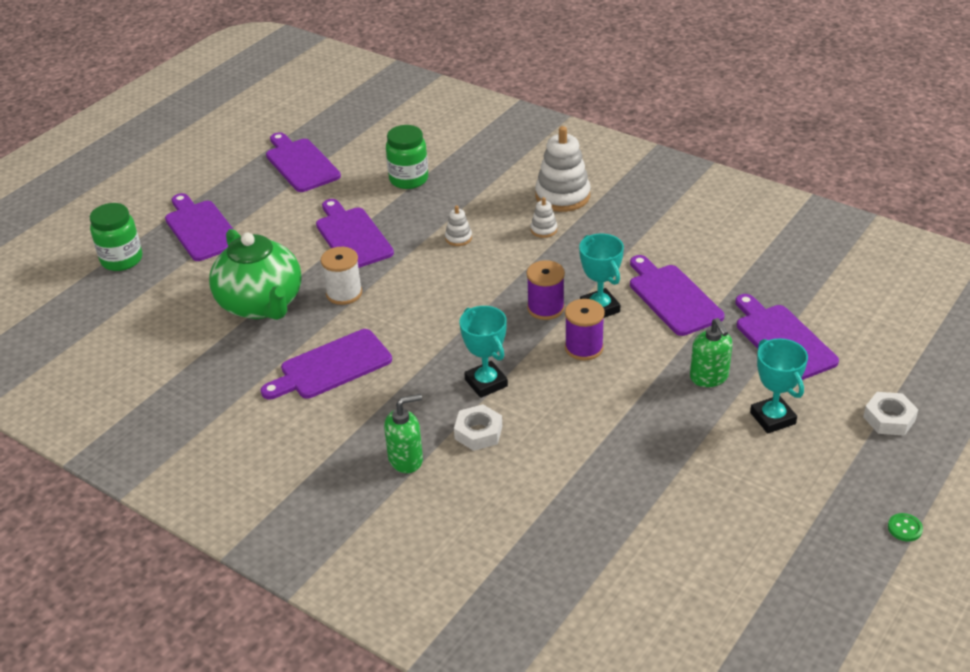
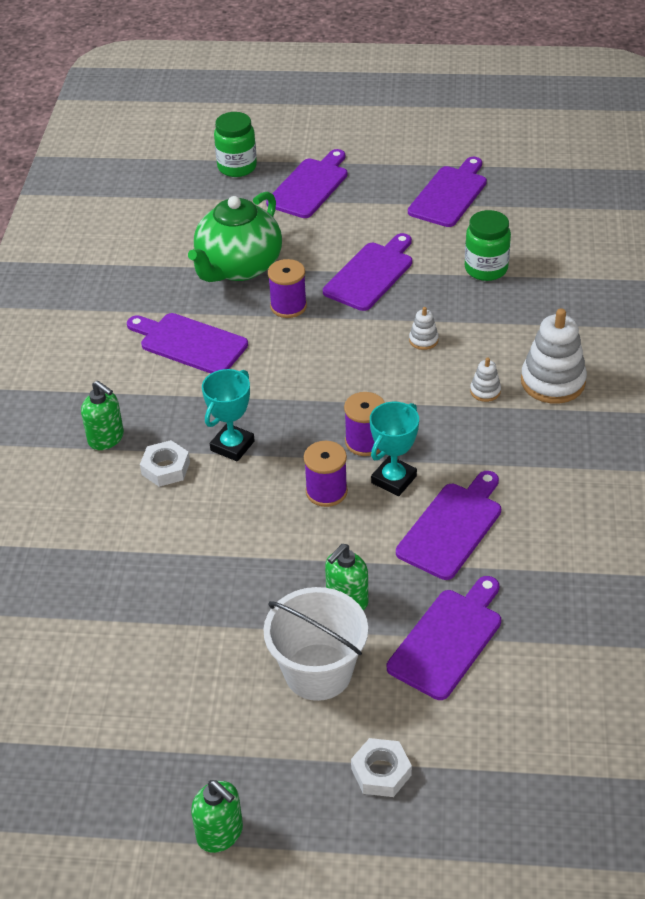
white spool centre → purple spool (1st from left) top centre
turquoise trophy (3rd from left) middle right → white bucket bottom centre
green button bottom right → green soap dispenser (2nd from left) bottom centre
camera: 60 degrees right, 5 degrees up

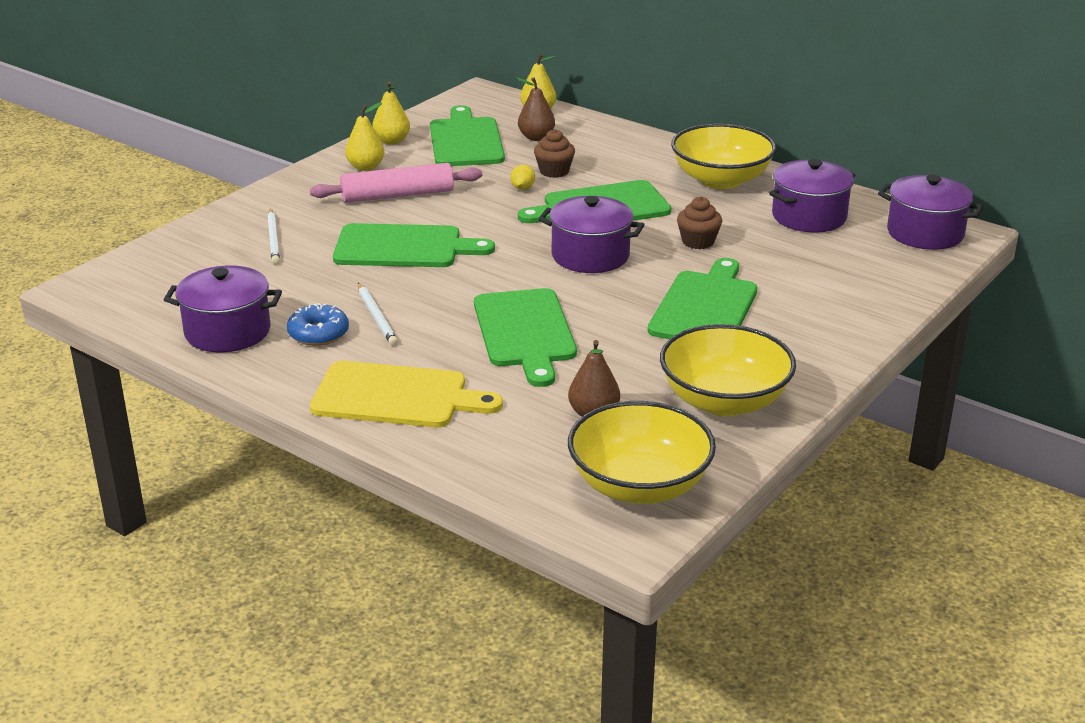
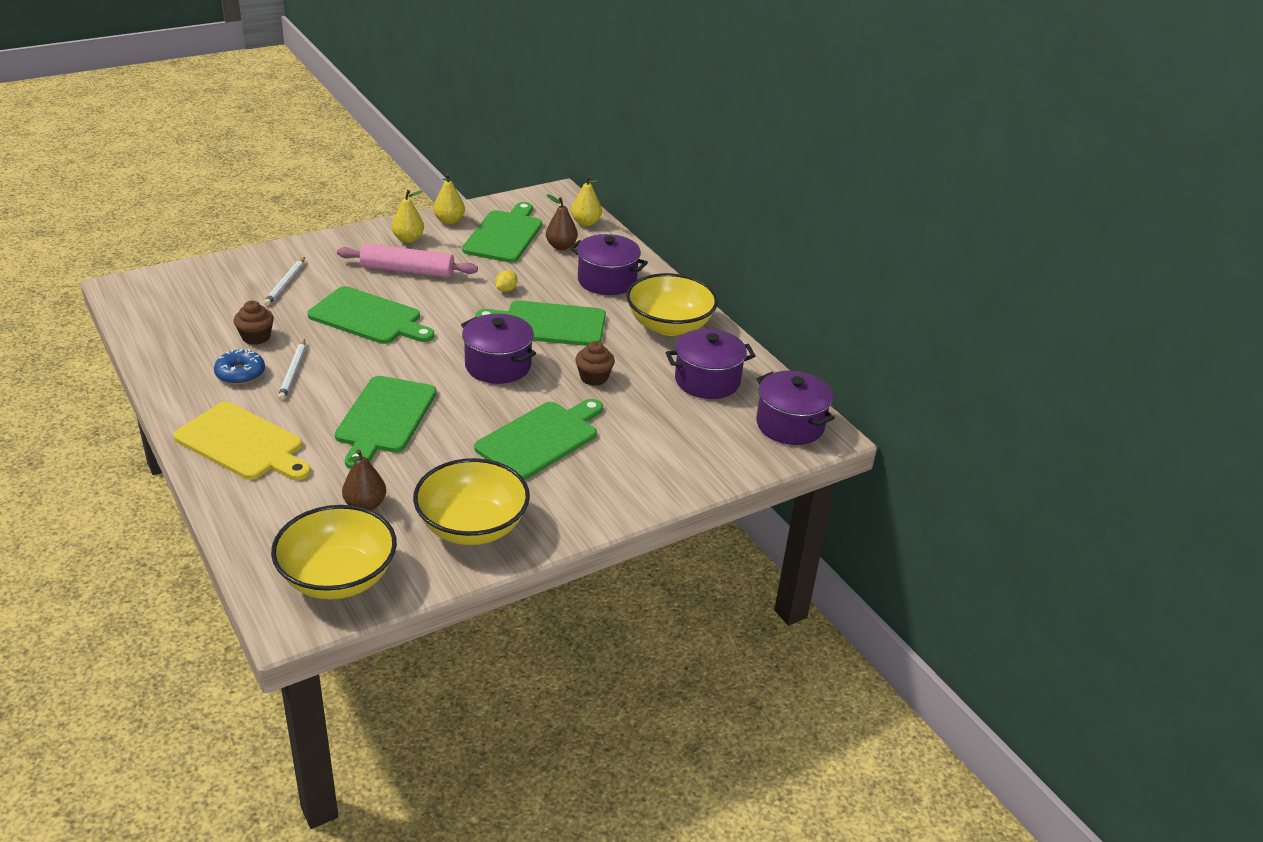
brown cupcake (1st from left) top centre → brown cupcake (1st from left) middle left, moved
purple pot (1st from left in the first image) middle left → purple pot (2nd from left) top centre, moved
camera: 20 degrees right, 5 degrees up

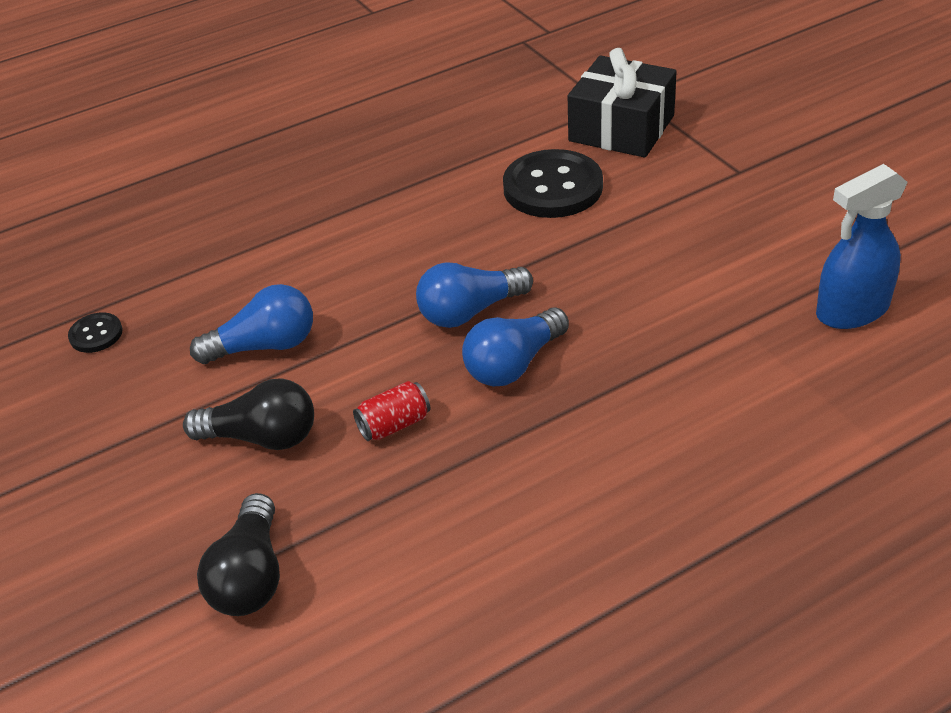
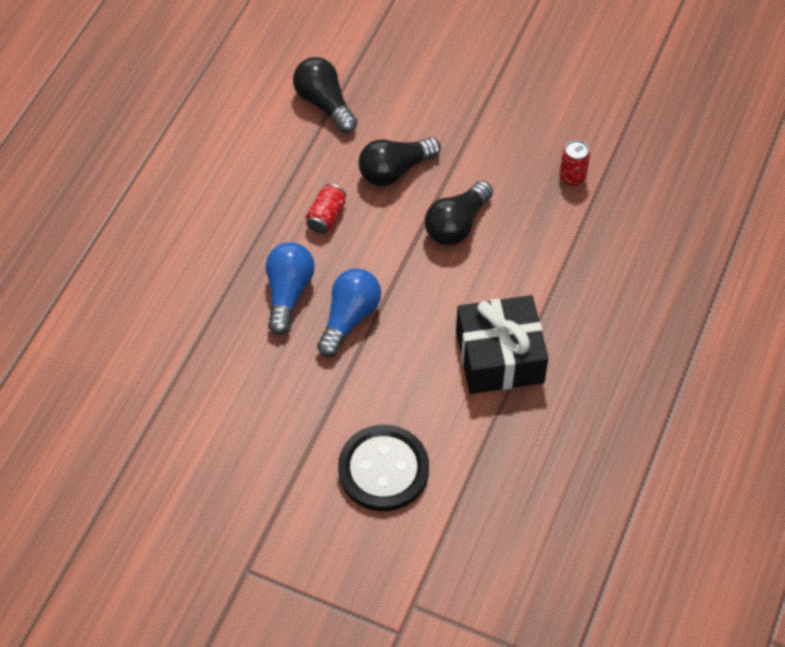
black gift top centre → black gift centre, moved
blue spray bottle middle right → -
blue light bulb (1st from left) middle left → black light bulb (3rd from left) top centre
black button (1st from left) middle left → red can (2nd from left) top right
camera: 140 degrees right, 15 degrees up

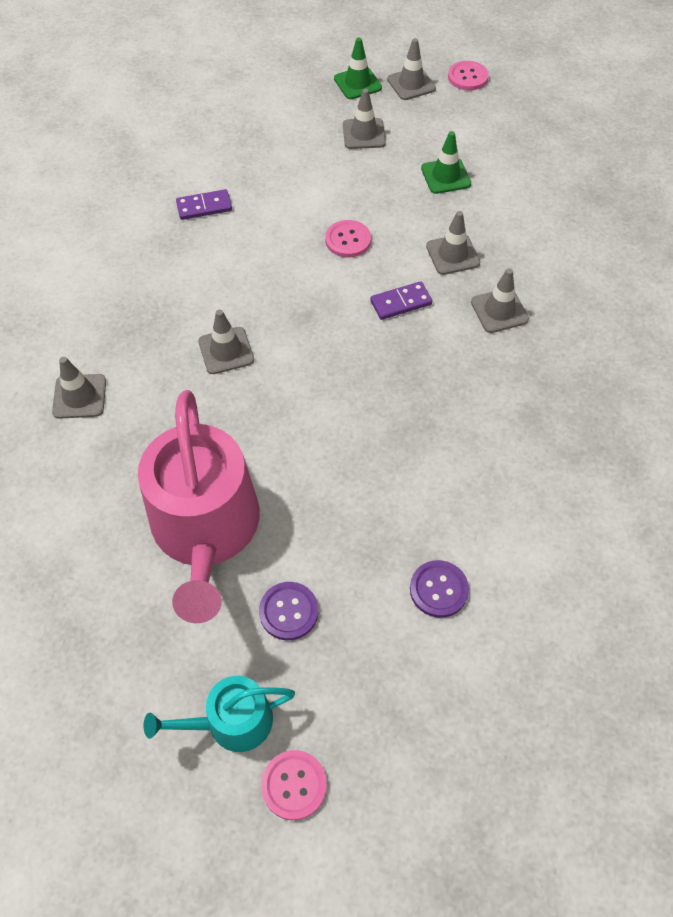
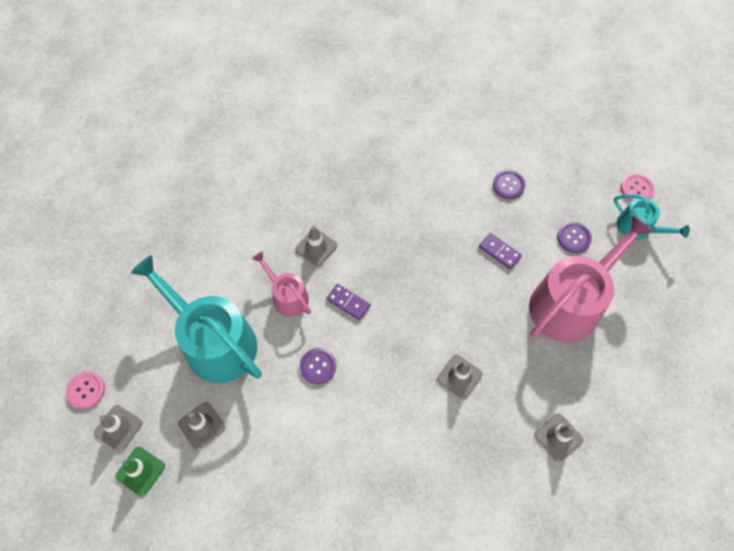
green traffic cone (2nd from left) top centre → turquoise watering can (1st from left) middle left
purple domino (1st from left in the first image) top left → purple domino (2nd from left) middle right, moved
grey traffic cone (5th from left) top right → pink watering can (1st from left) centre
pink button (2nd from left) top centre → purple button (1st from left) centre
camera: 125 degrees left, 5 degrees up

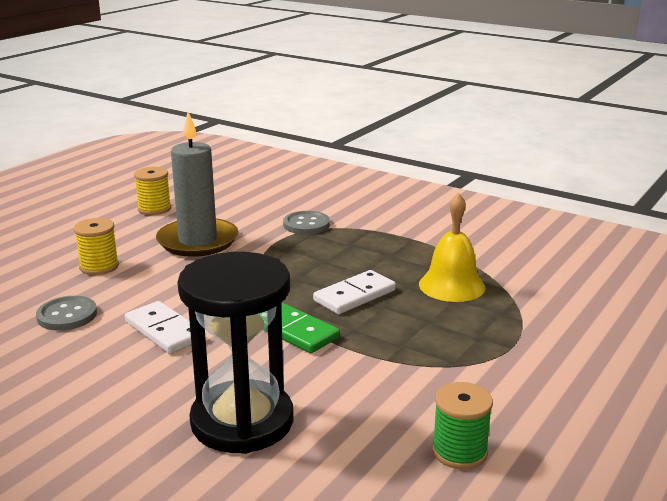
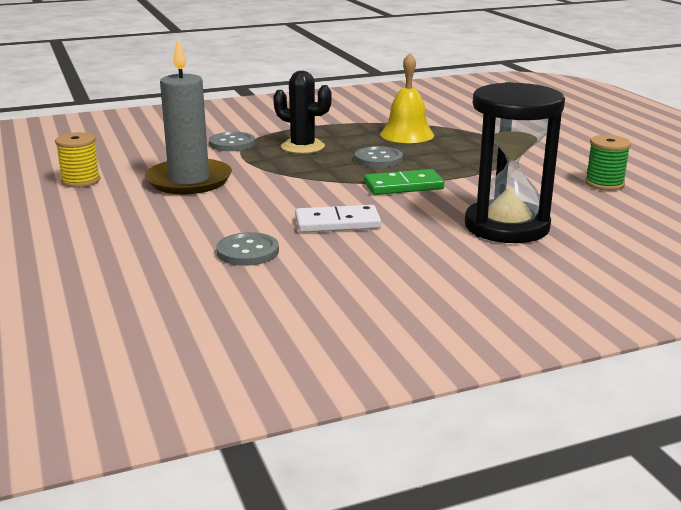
yellow spool (1st from left) middle left → -
white domino (2nd from left) centre → grey button (3rd from left) top centre
- → black cactus top centre
camera: 55 degrees left, 0 degrees up

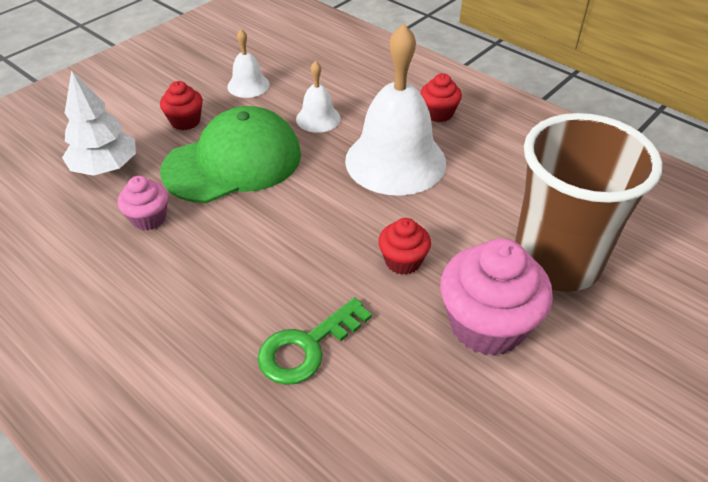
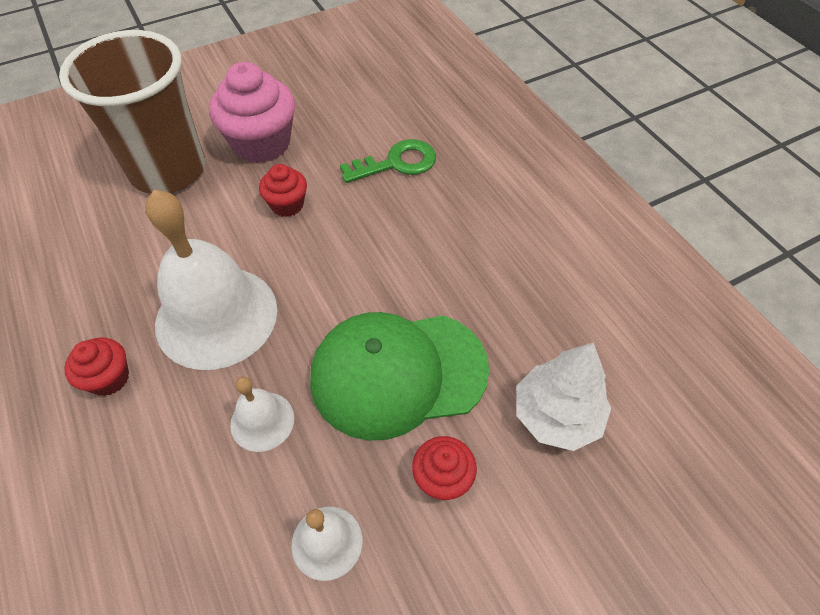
pink cupcake (1st from left) middle left → -
camera: 160 degrees left, 10 degrees up

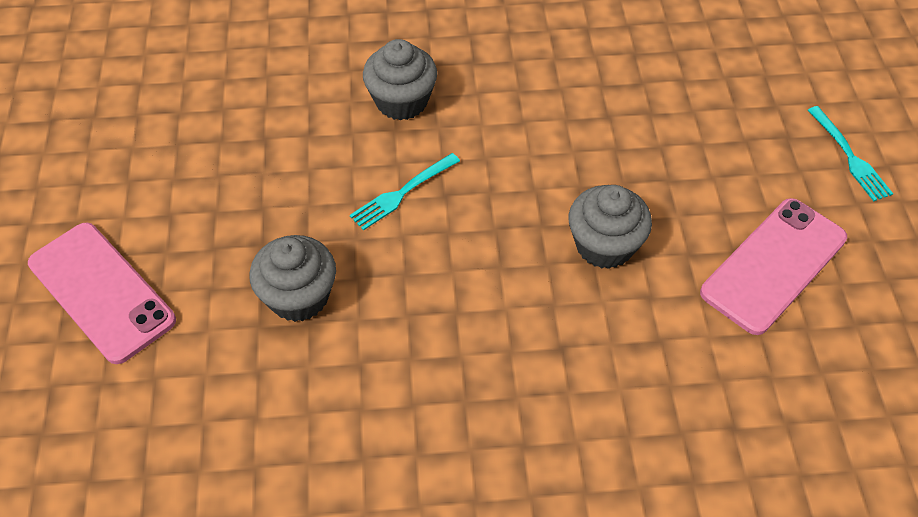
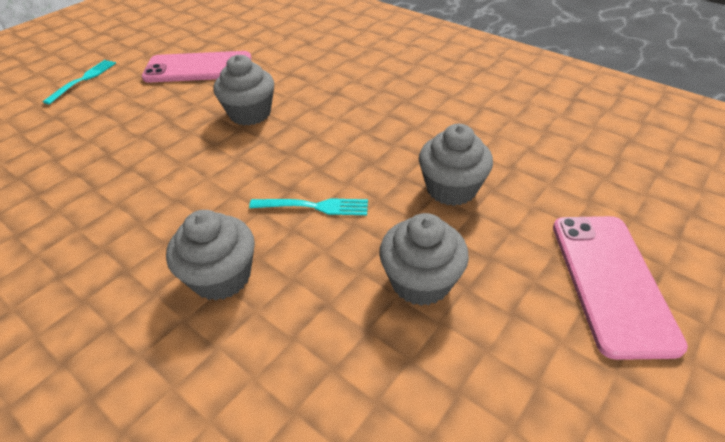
- → grey cupcake (3rd from left) centre
camera: 135 degrees left, 10 degrees down

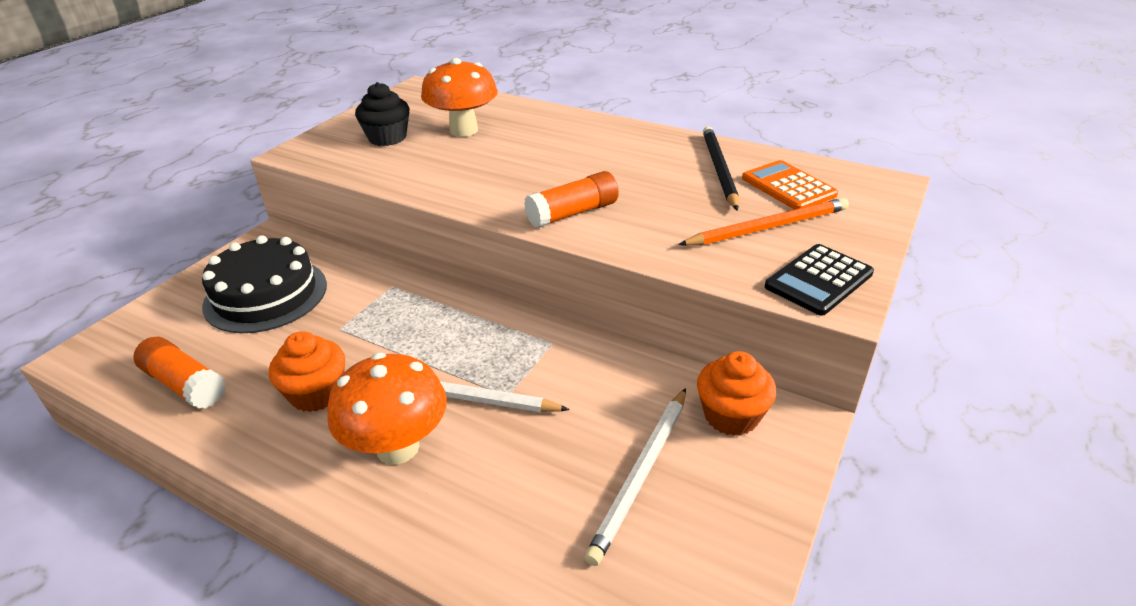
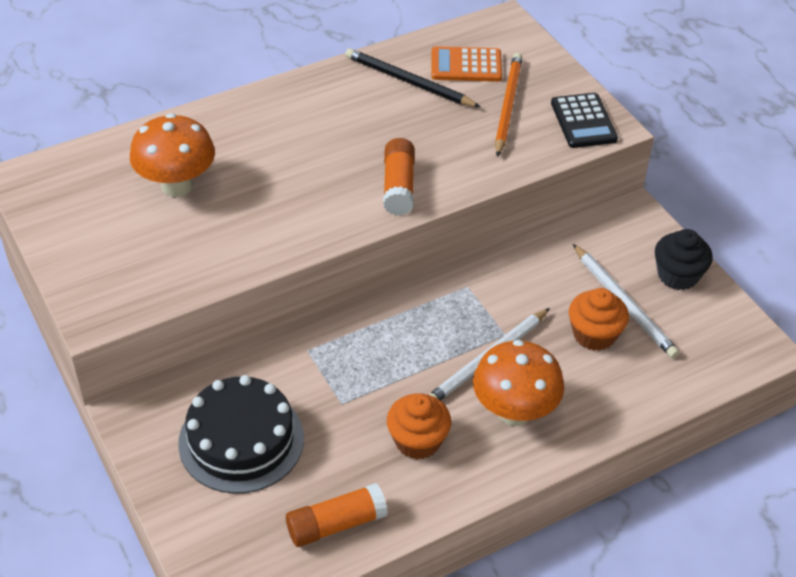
black cupcake top centre → black cupcake middle right, moved
orange cupcake (2nd from left) centre → orange cupcake (2nd from left) middle right, moved
camera: 60 degrees left, 10 degrees up

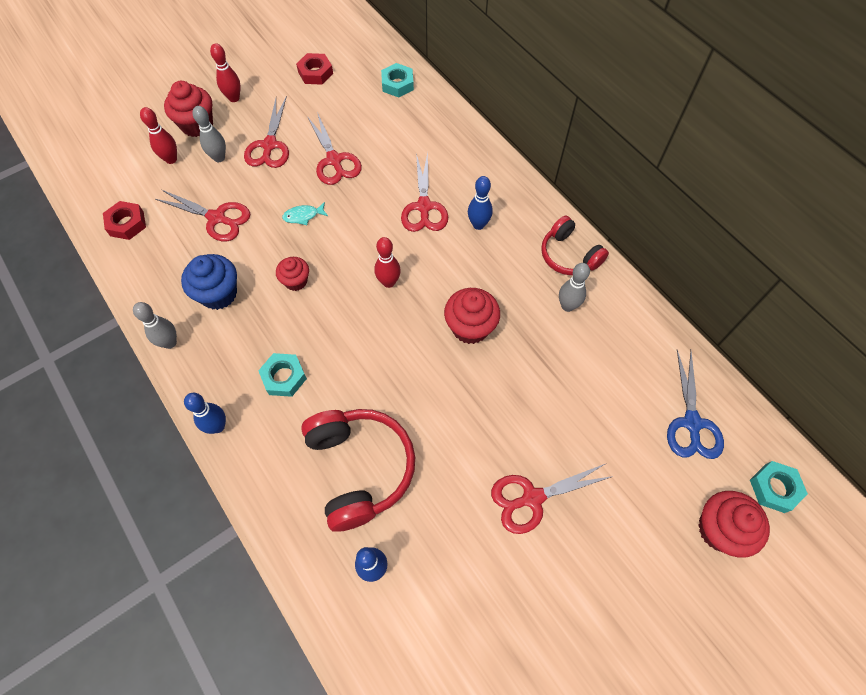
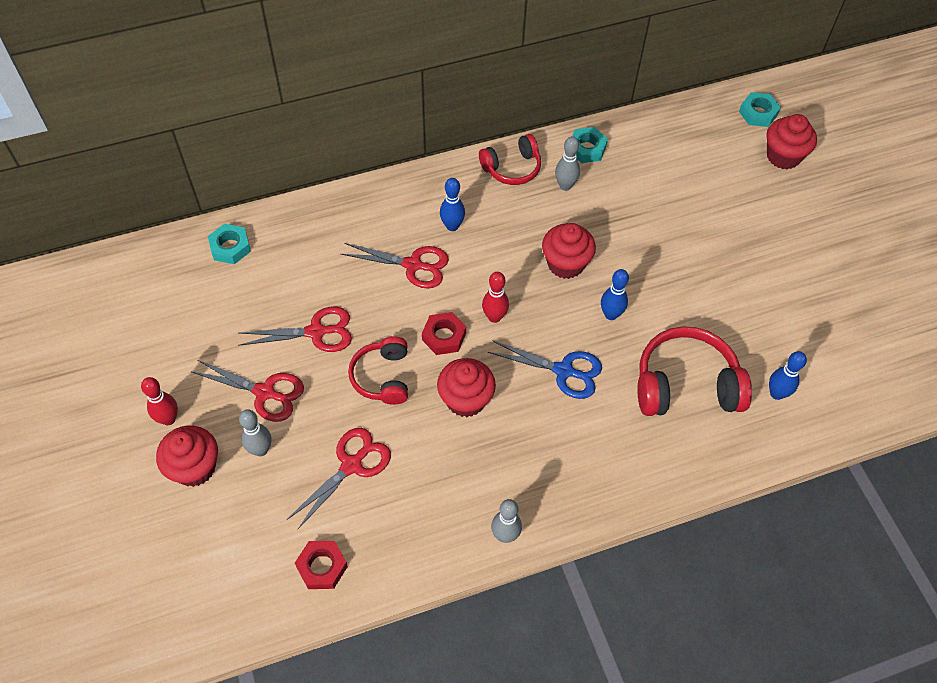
red nut (2nd from left) top centre → red nut (2nd from left) centre, moved
red bowling pin (1st from left) top left → -
turquoise fish top centre → red headphones (1st from left) centre
blue cupcake middle left → -
red cupcake (2nd from left) centre, x1.59
blue scissors middle right → blue scissors centre, moved
turquoise nut (1st from left in the first image) middle left → turquoise nut (2nd from left) top centre, moved
blue bowling pin (1st from left in the first image) middle left → blue bowling pin (2nd from left) centre, moved
red scissors (5th from left) bottom centre → -
camera: 75 degrees left, 5 degrees down

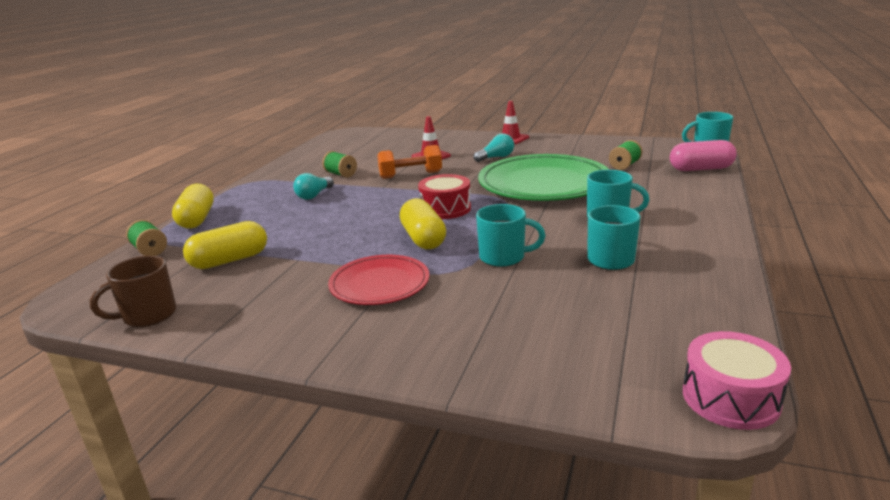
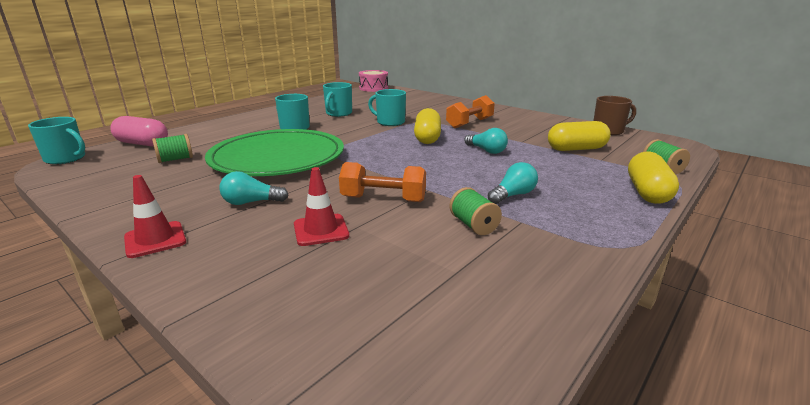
red drum centre → -
red plate centre → orange dumbbell (2nd from left) top centre
- → turquoise light bulb (2nd from left) centre
camera: 160 degrees left, 0 degrees up

